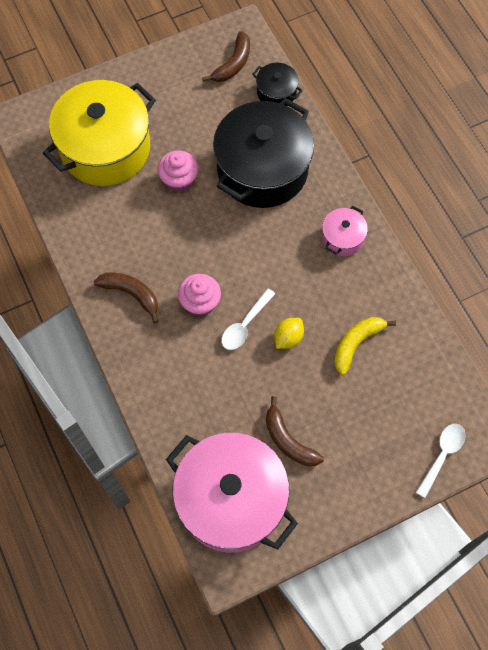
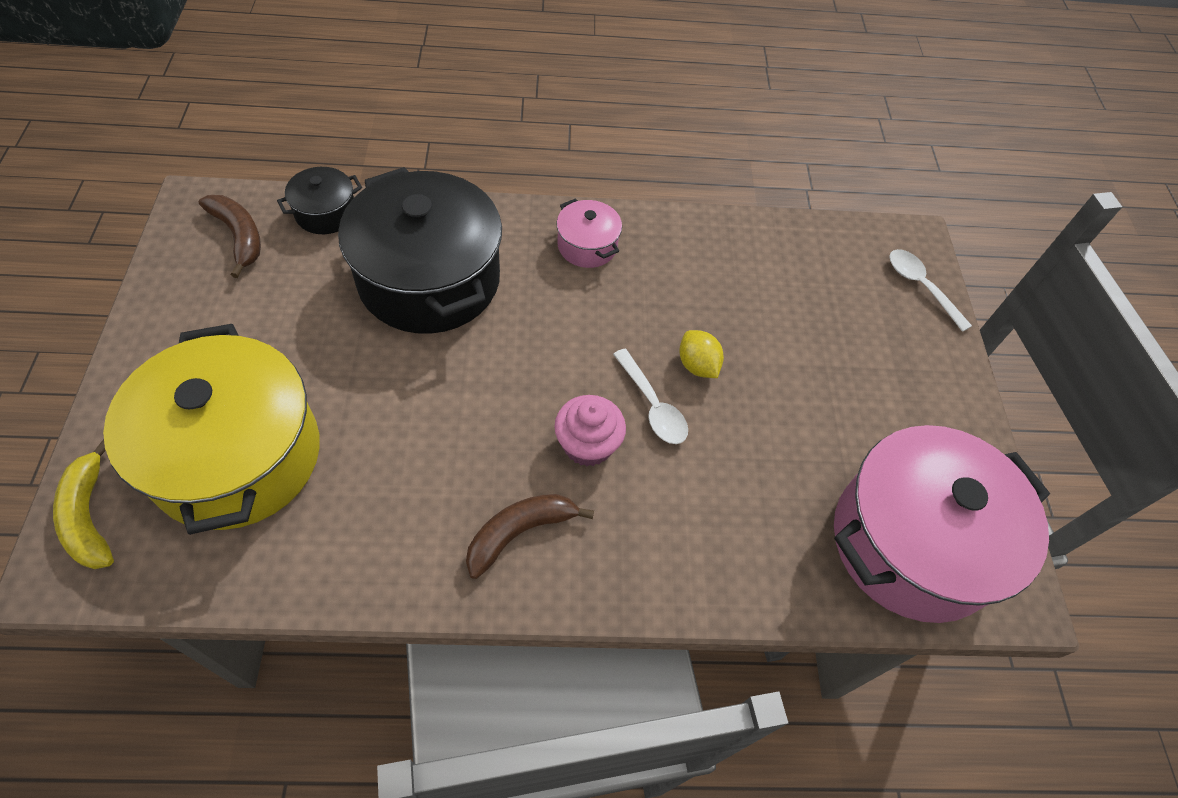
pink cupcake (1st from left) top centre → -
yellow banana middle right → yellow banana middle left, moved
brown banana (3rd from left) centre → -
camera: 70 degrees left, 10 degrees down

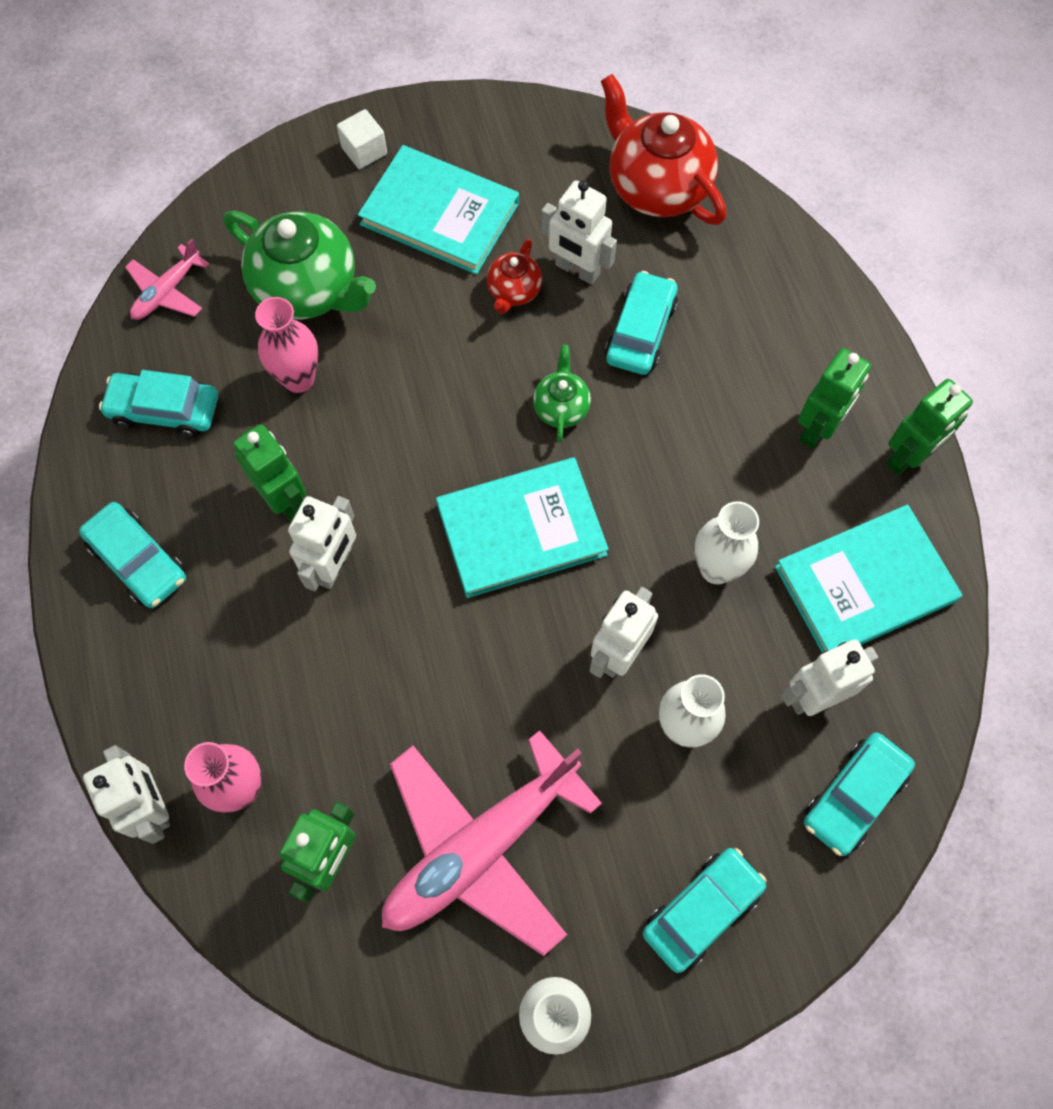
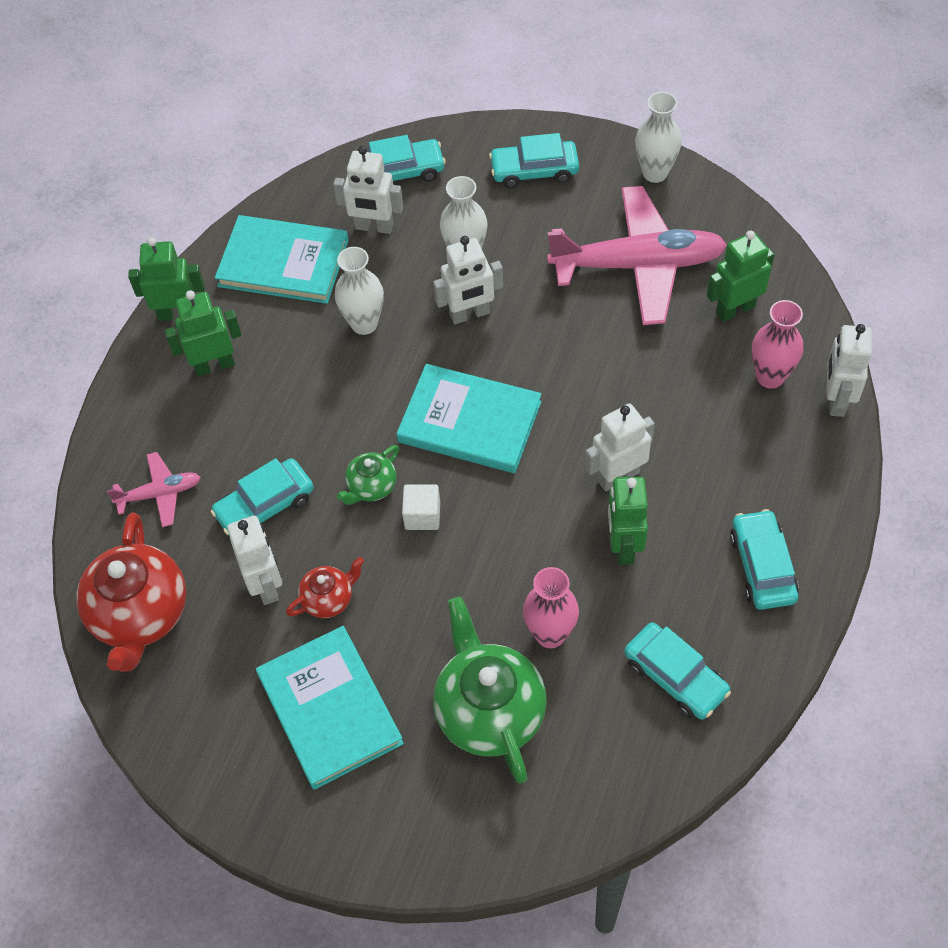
white cube top centre → white cube centre, moved
pink plane (1st from left) top left → pink plane (1st from left) middle left, moved
camera: 140 degrees left, 10 degrees down

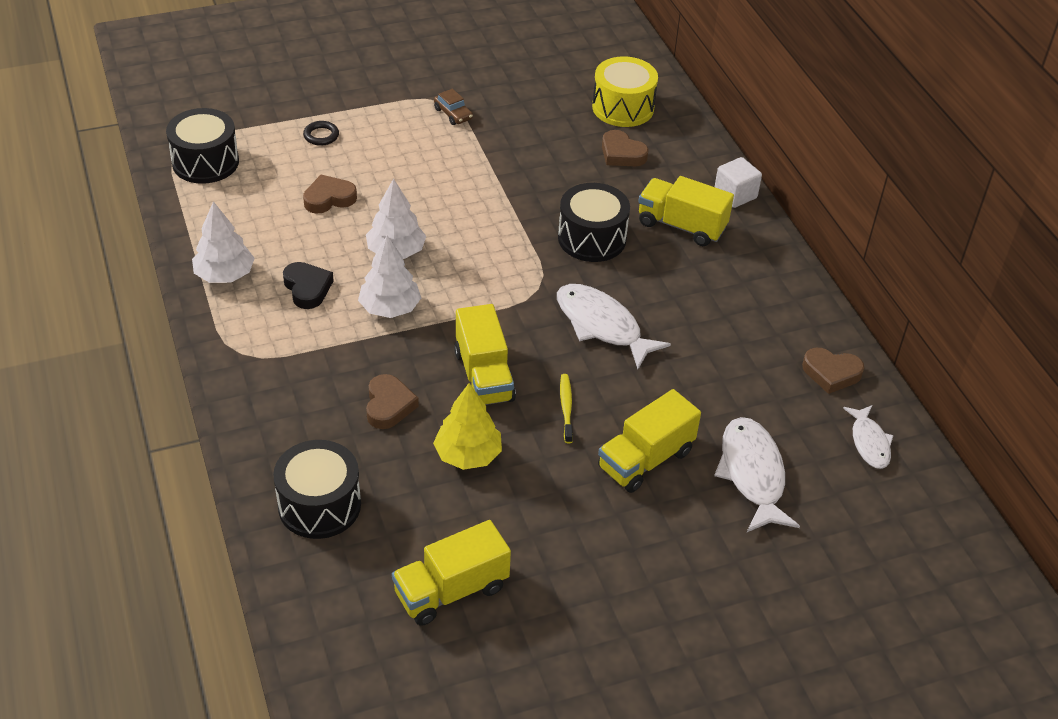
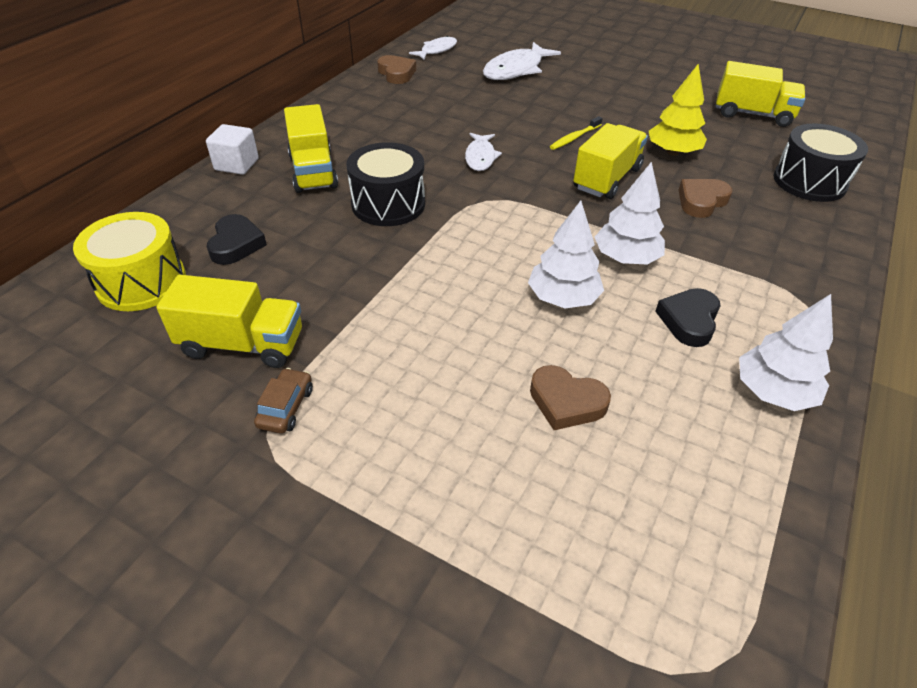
black drum (1st from left) top left → -
black ring top left → -
brown heart (3rd from left) top centre → black heart (1st from left) middle left
white fish (1st from left in the first image) centre → white fish (2nd from left) top centre, x0.60
yellow truck (3rd from left in the first image) centre → yellow truck (1st from left) middle left, moved
camera: 130 degrees left, 0 degrees up

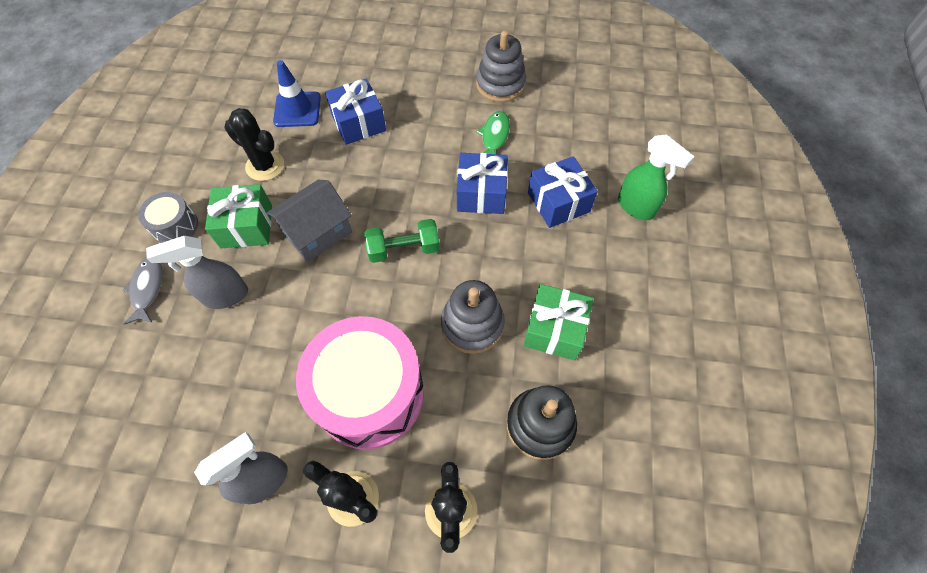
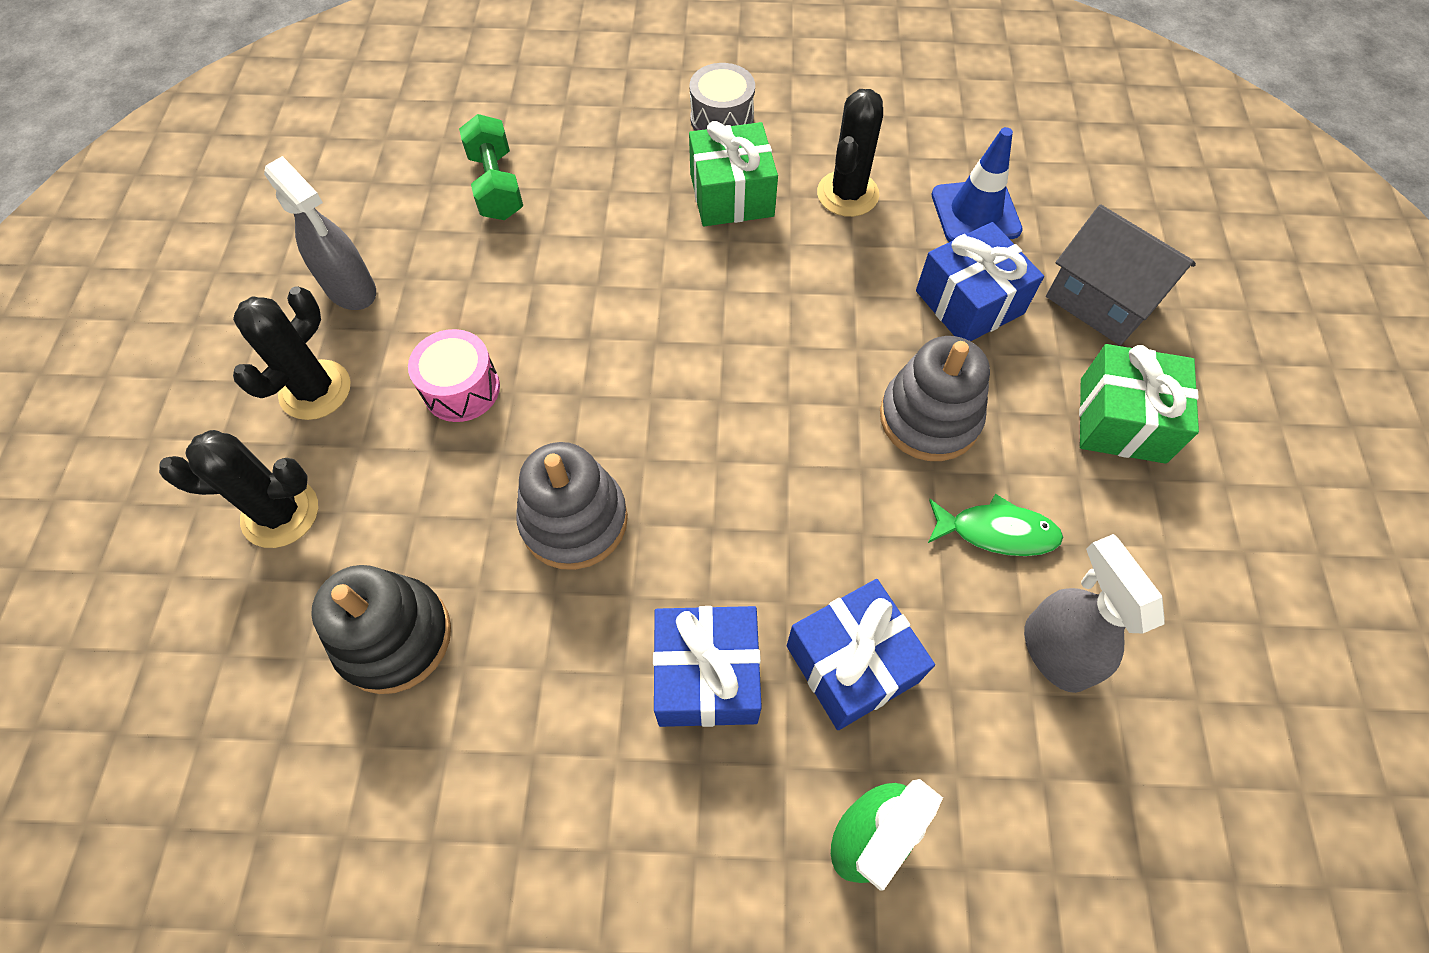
grey stacking toy (2nd from left) top centre → grey stacking toy (2nd from left) centre, moved
blue gift (2nd from left in the first image) top centre → blue gift (1st from left) bottom centre, moved
grey house centre → grey house top right, moved
green dumbbell centre → green dumbbell top centre, moved
grey spray bottle (1st from left in the first image) middle left → grey spray bottle (2nd from left) middle right, moved
grey fish middle left → -
green gift (2nd from left) centre → green gift (2nd from left) middle right, moved
pink drum bottom centre → pink drum middle left, x0.47
camera: 85 degrees right, 0 degrees up

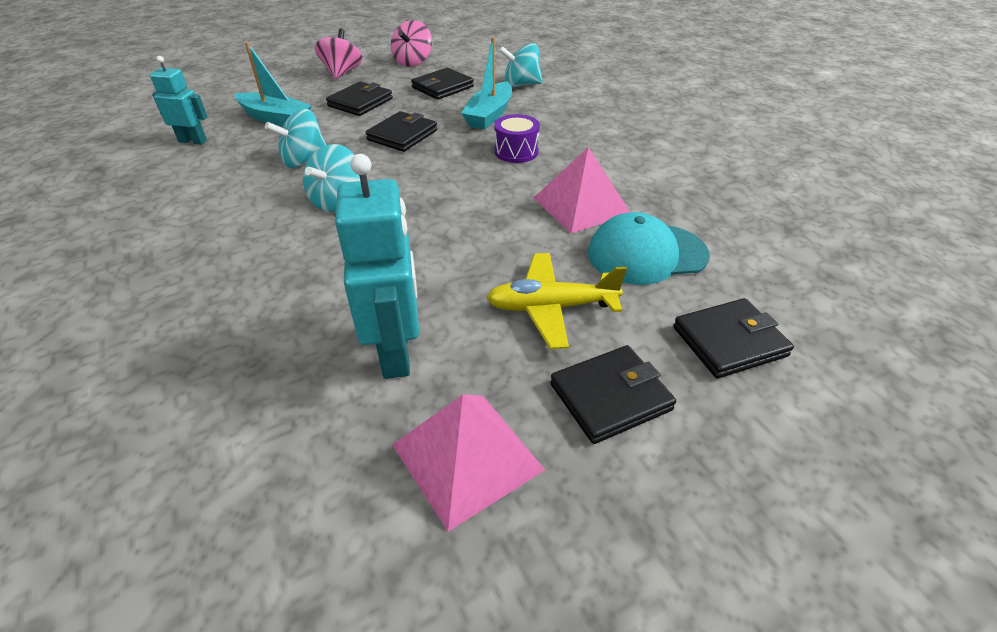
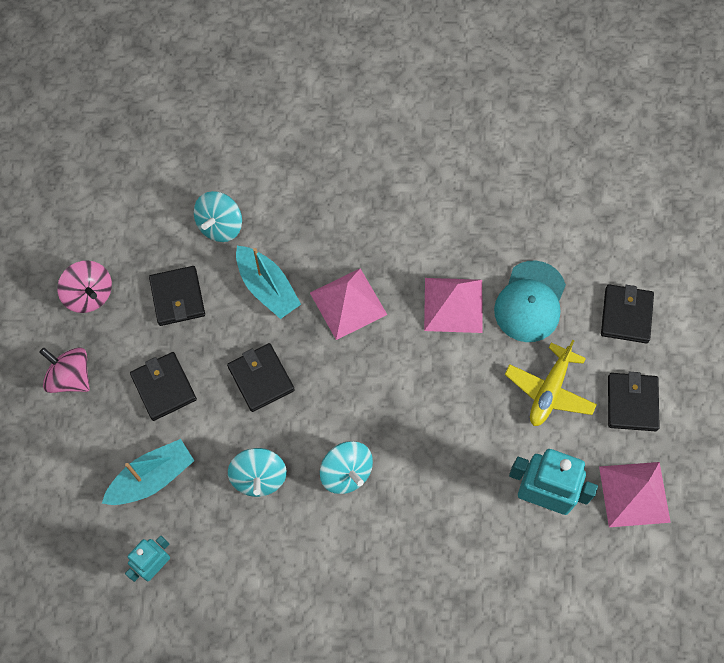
purple drum top centre → pink pyramid (1st from left) centre
camera: 60 degrees left, 25 degrees up

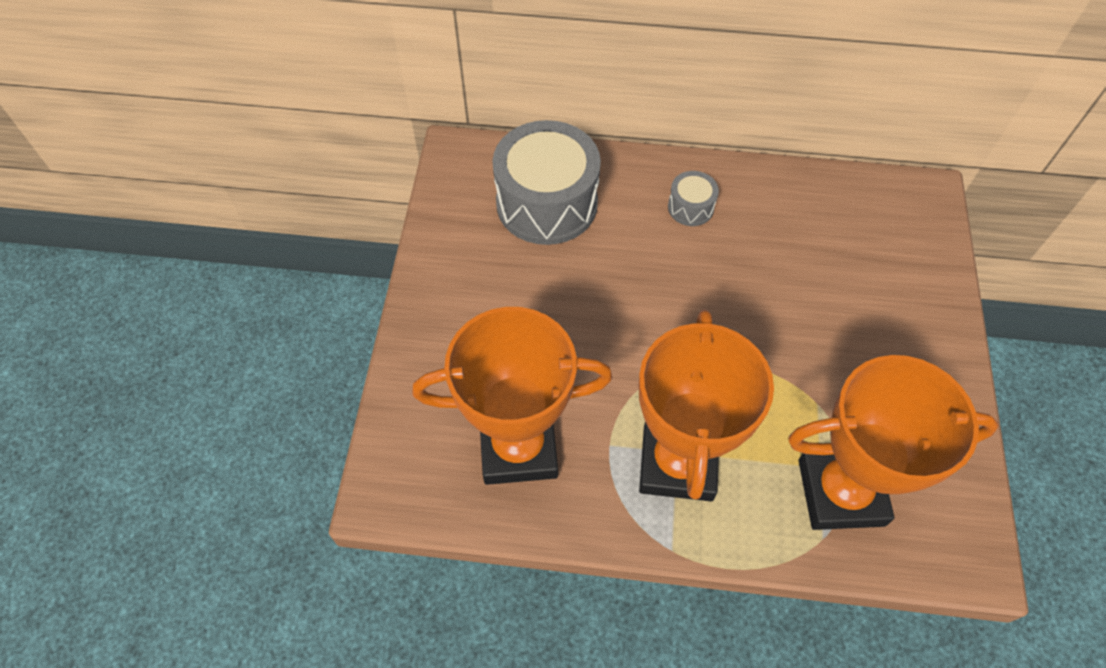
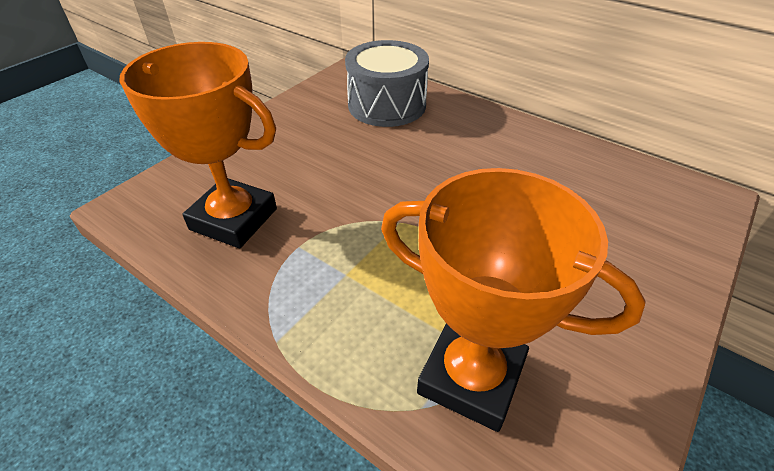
grey drum (2nd from left) top centre → -
orange trophy (2nd from left) centre → -
camera: 30 degrees right, 15 degrees down

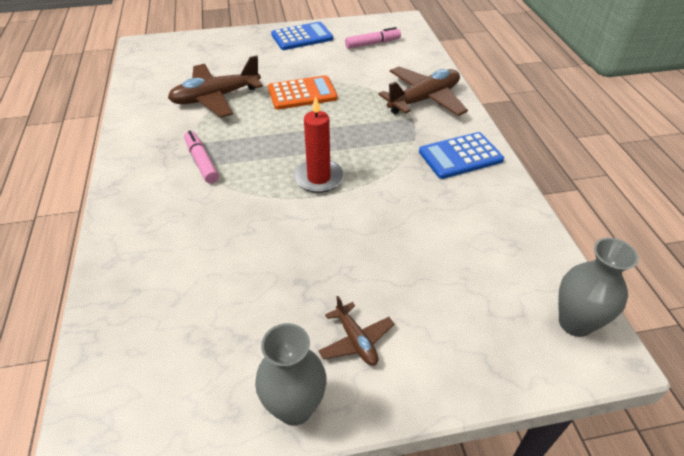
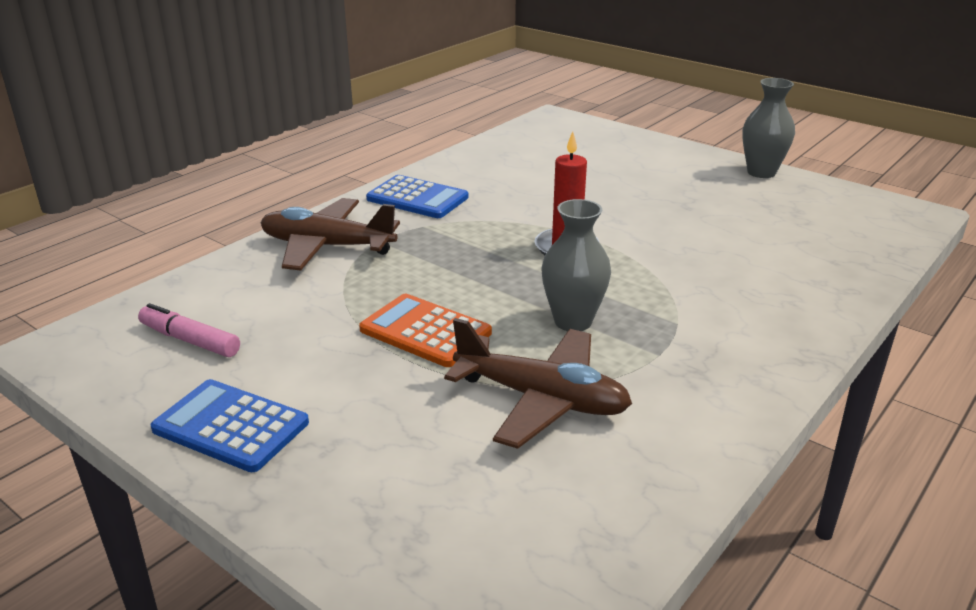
pink marker (1st from left) middle left → -
grey vase (2nd from left in the first image) middle right → grey vase (1st from left) centre, moved
brown plane (2nd from left) bottom centre → -
camera: 130 degrees left, 15 degrees down

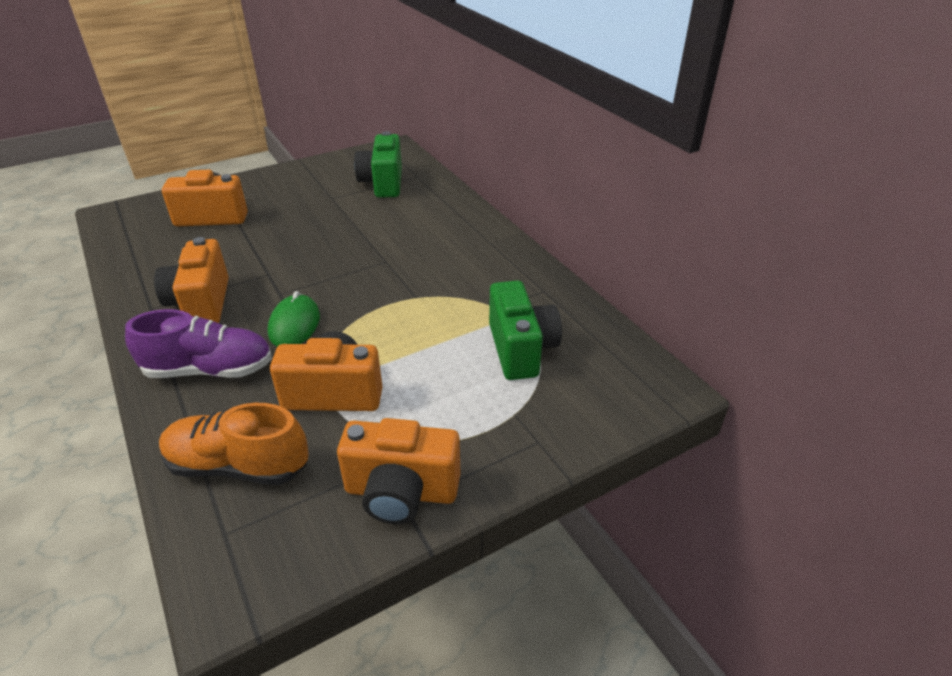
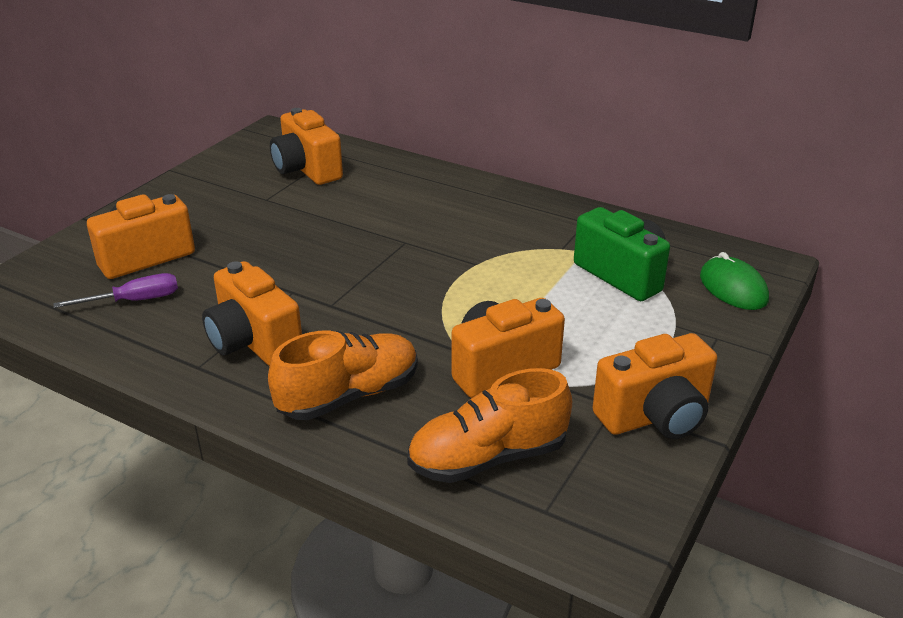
green camera (1st from left) top centre → orange camera (3rd from left) top centre
green mouse middle left → green mouse middle right, moved
purple shoe middle left → orange shoe (1st from left) centre
- → purple screwdriver middle left
camera: 30 degrees left, 5 degrees down

